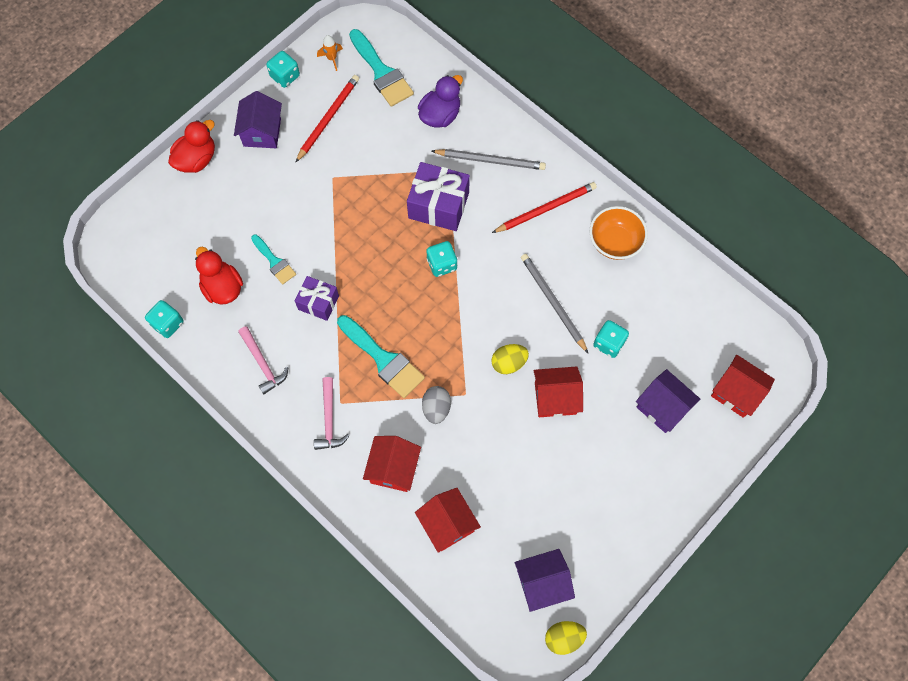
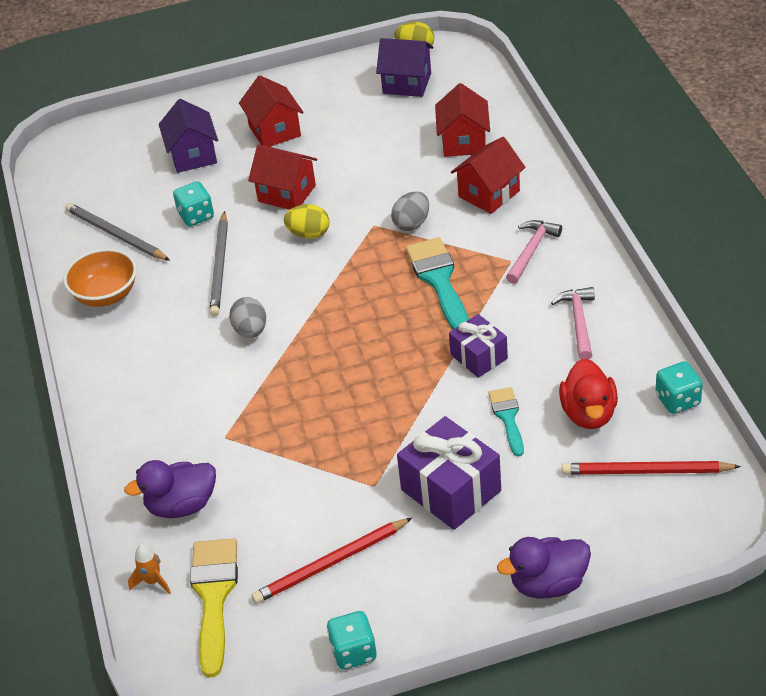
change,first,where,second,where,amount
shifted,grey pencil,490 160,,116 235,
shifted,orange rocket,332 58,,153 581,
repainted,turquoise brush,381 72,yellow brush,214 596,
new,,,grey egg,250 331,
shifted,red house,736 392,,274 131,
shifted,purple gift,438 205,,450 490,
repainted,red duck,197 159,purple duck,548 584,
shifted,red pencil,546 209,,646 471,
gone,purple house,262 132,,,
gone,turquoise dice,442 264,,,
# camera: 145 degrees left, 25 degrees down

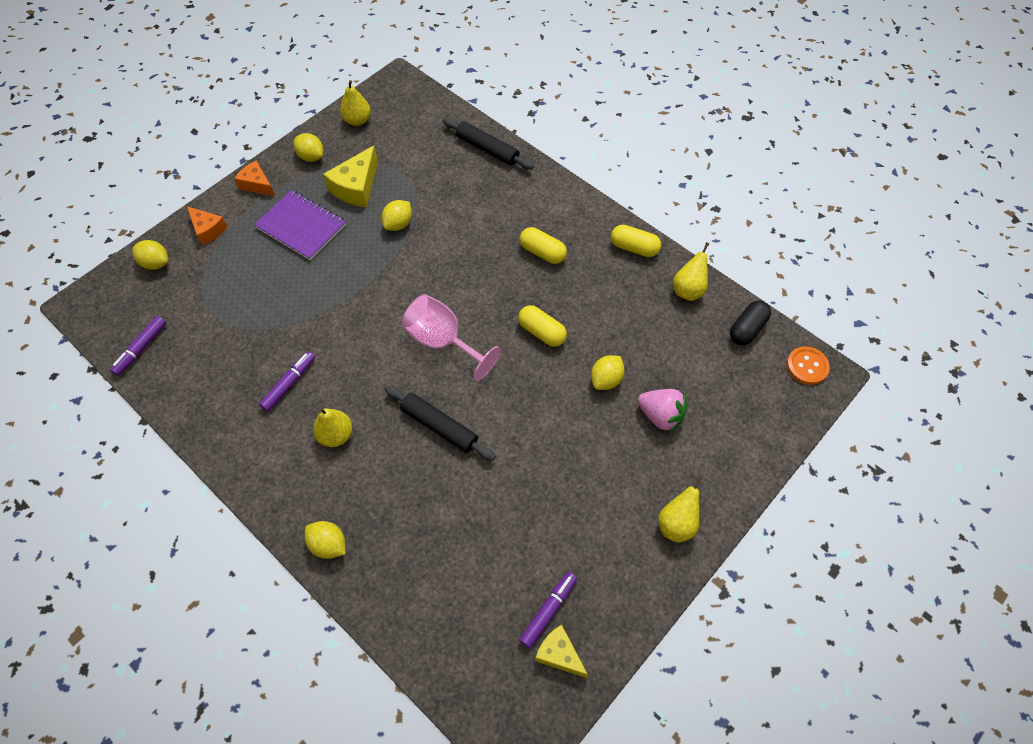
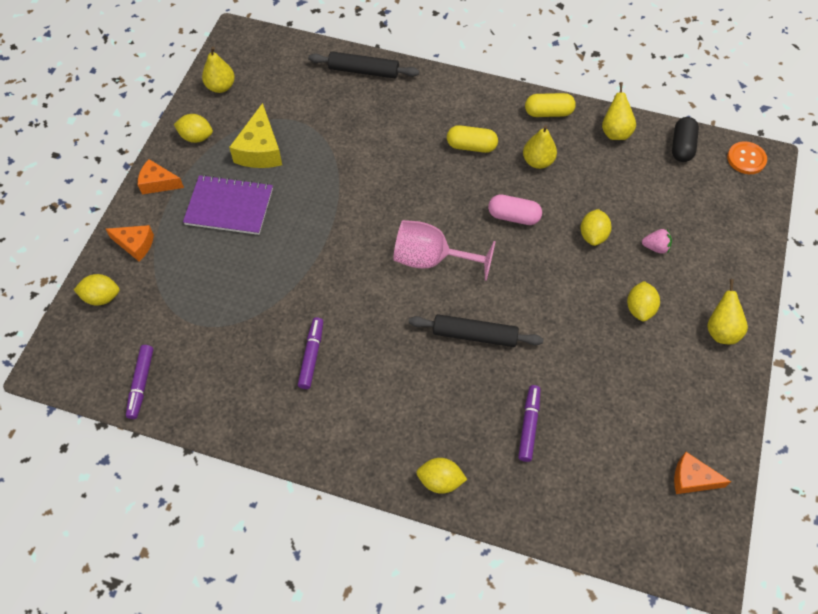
change,first,where,second,where,amount
repainted,yellow capsule,542 332,pink capsule,513 216,
shifted,purple marker,548 611,,529 425,
shifted,yellow pear,336 435,,538 161,
shifted,yellow lemon,398 224,,639 308,
scaled,pink strawberry,660 416,,655 247,x0.62
repainted,yellow cheese,559 654,orange cheese,692 479,
# camera: 25 degrees left, 0 degrees up

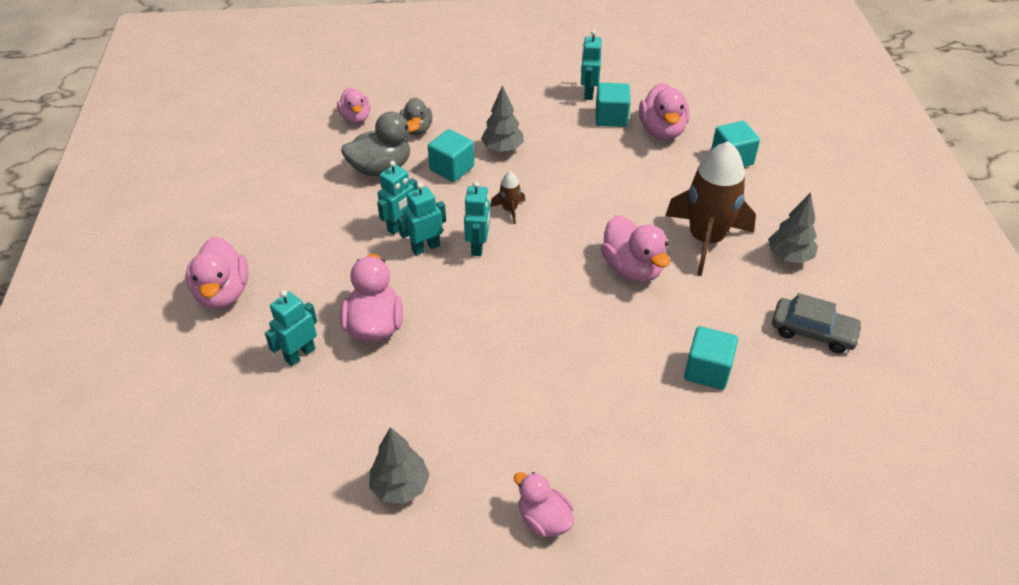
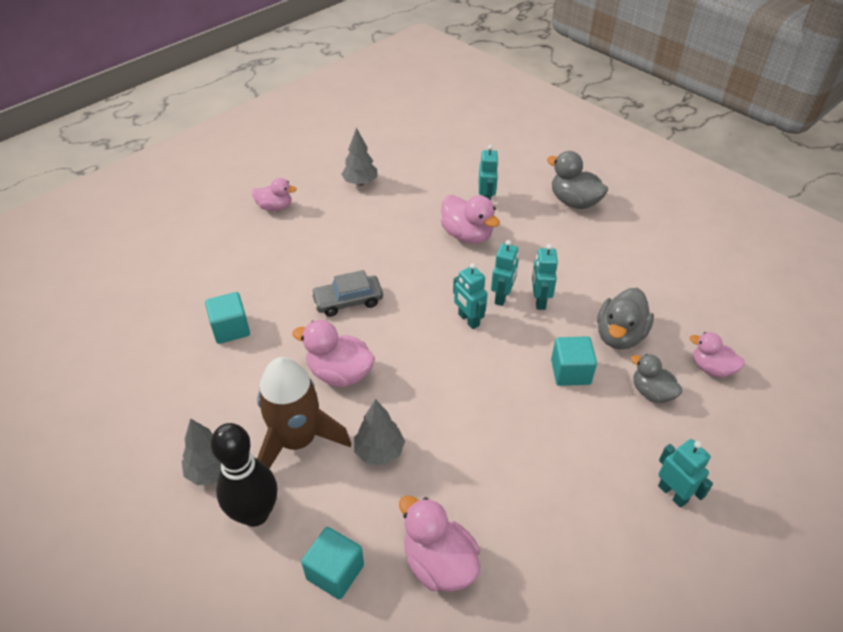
change,first,where,second,where,amount
new,,,black bowling pin,255 514,
shifted,grey car,813 332,,348 301,
shifted,grey tree,502 149,,379 452,
repainted,pink duck,223 293,grey duck,574 202,
shifted,turquoise robot,588 93,,672 493,
gone,brown rocket,510 210,,,
gone,turquoise cube,611 117,,,
# camera: 140 degrees right, 0 degrees up

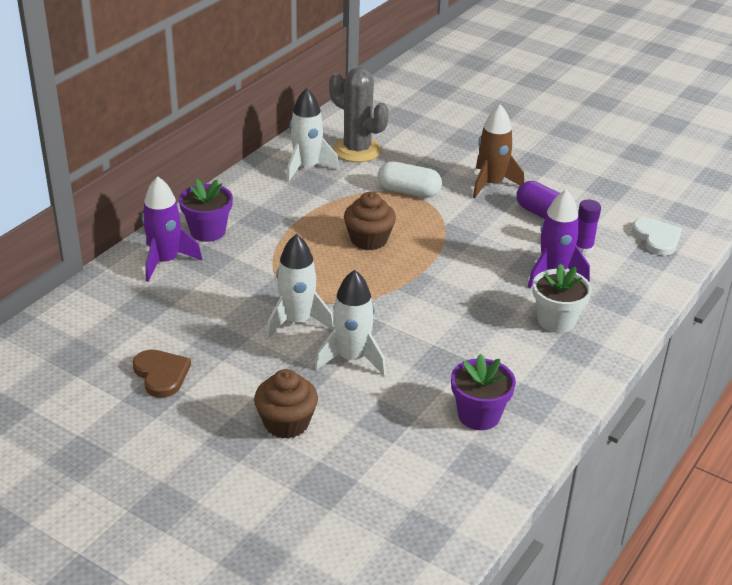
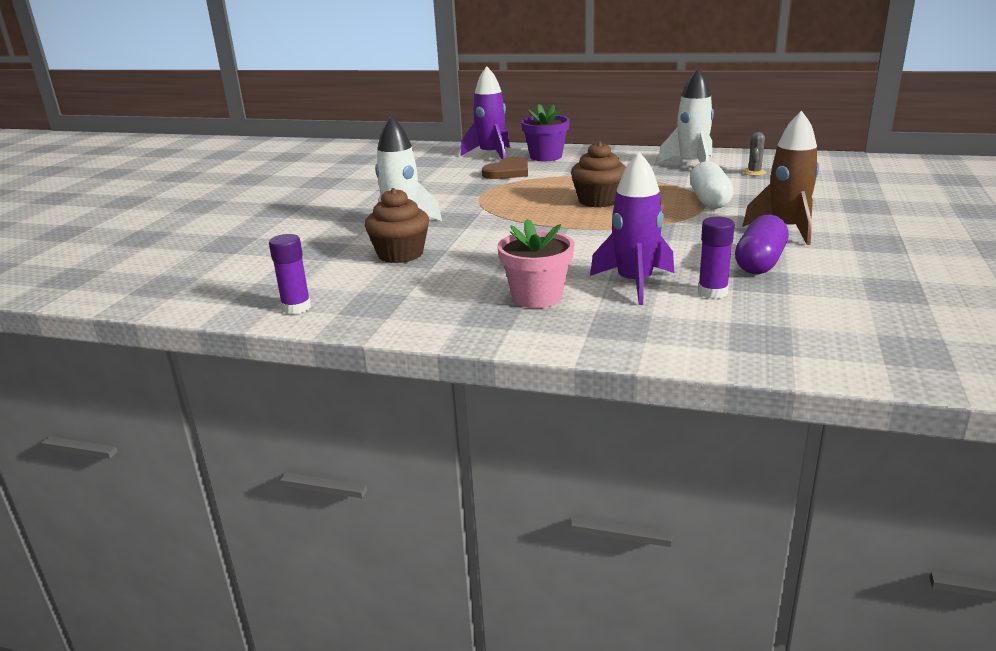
change,first,where,second,where,amount
new,,,purple glue stick,296 308,
shifted,brown cupcake,286 423,,400 254,
shifted,brown heart,161 374,,508 172,
repainted,white flower pot,556 320,pink flower pot,537 297,
scaled,grey cactus,357 150,,754 172,x0.41
gone,white rocket,297 321,,,
gone,purple flower pot,479 415,,,
gone,white heart,657 238,,,
# camera: 75 degrees right, 10 degrees down

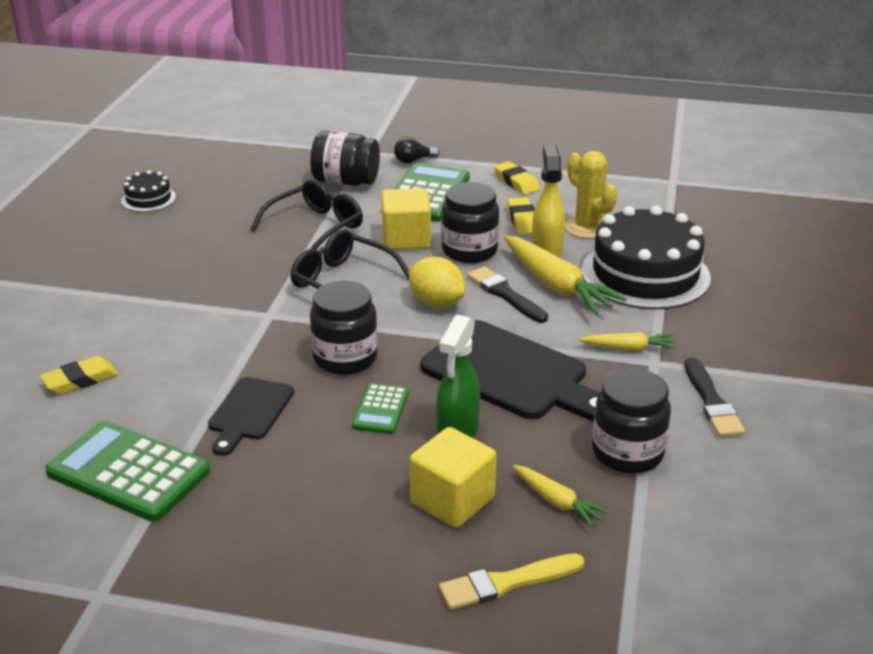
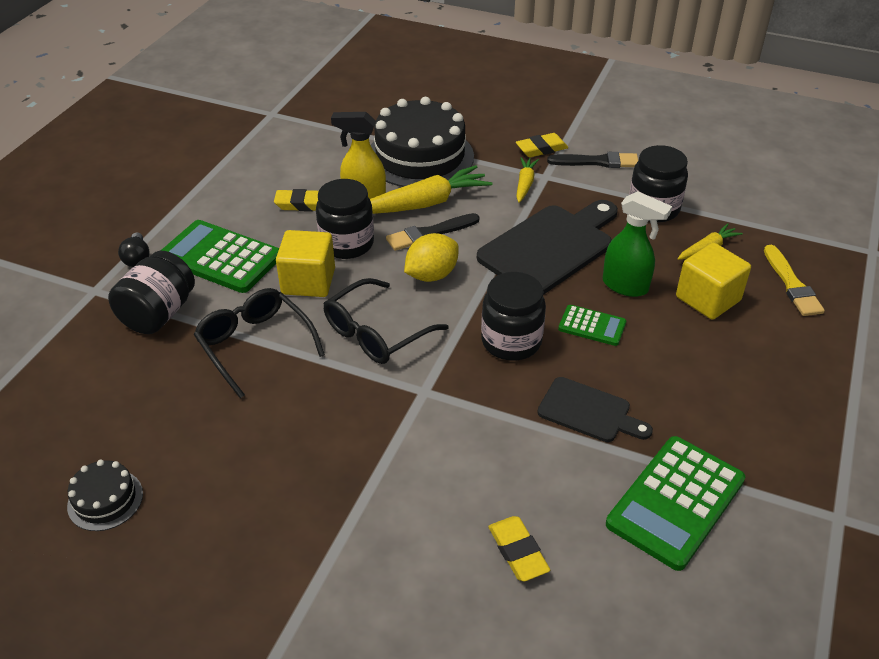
change,first,where,second,where,amount
shifted,yellow eraser,516 182,,541 149,
gone,yellow cactus,587 227,,,
# camera: 80 degrees left, 10 degrees up

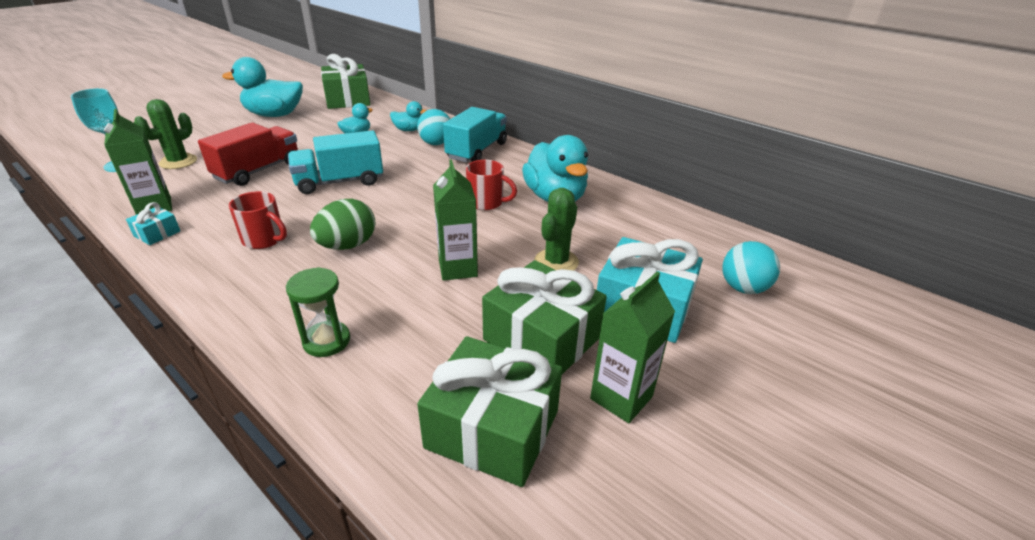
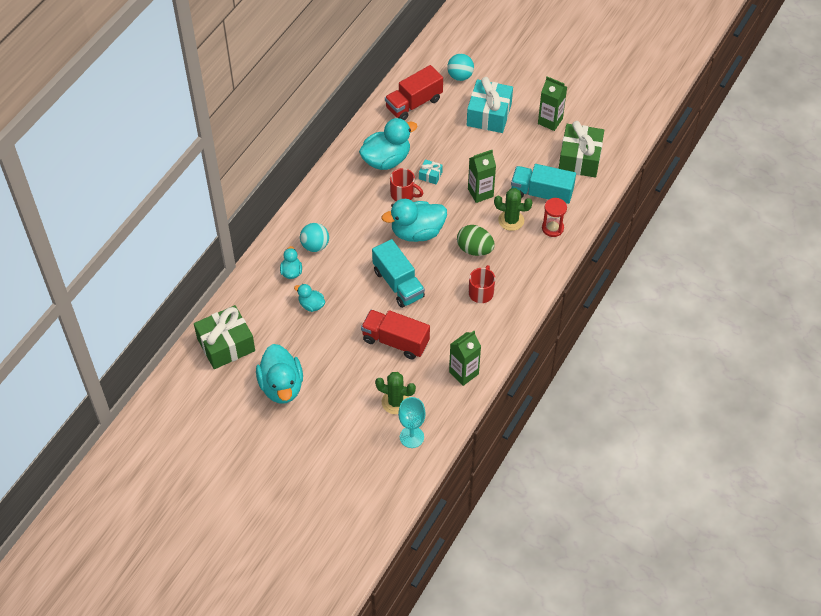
change,first,where,second,where,amount
new,,,turquoise duck,417 232,
new,,,red truck,413 104,
rotated,red mug,487 202,,403 194,105 degrees clockwise
shifted,turquoise gift,157 234,,430 175,
shifted,green cactus,556 262,,511 220,
shifted,turquoise truck,477 151,,541 193,
repainted,green hourglass,326 341,red hourglass,552 228,
gone,green gift,541 339,,,
# camera: 100 degrees left, 20 degrees up

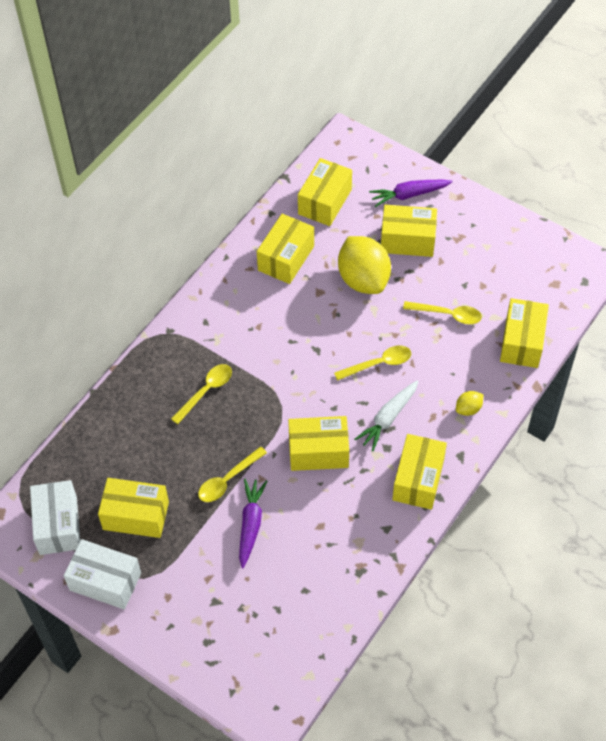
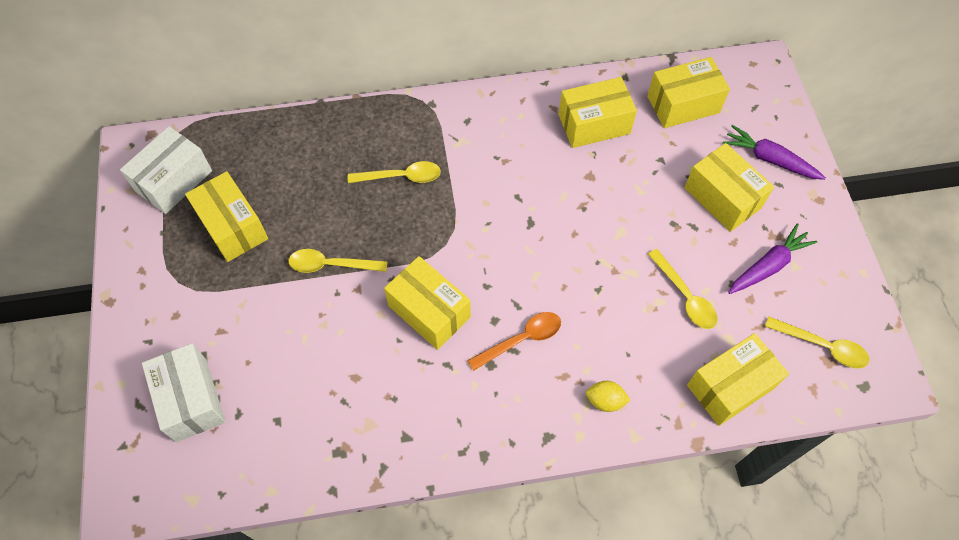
change,first,where,second,where,amount
shifted,white box,105 581,,191 399,
swapped,white carrot,388 418,orange spoon,522 339,
shifted,purple carrot,251 524,,768 266,
shifted,yellow spoon,379 364,,823 346,
gone,yellow lemon,363 279,,,
gone,yellow box,418 479,,,
# camera: 45 degrees right, 5 degrees up

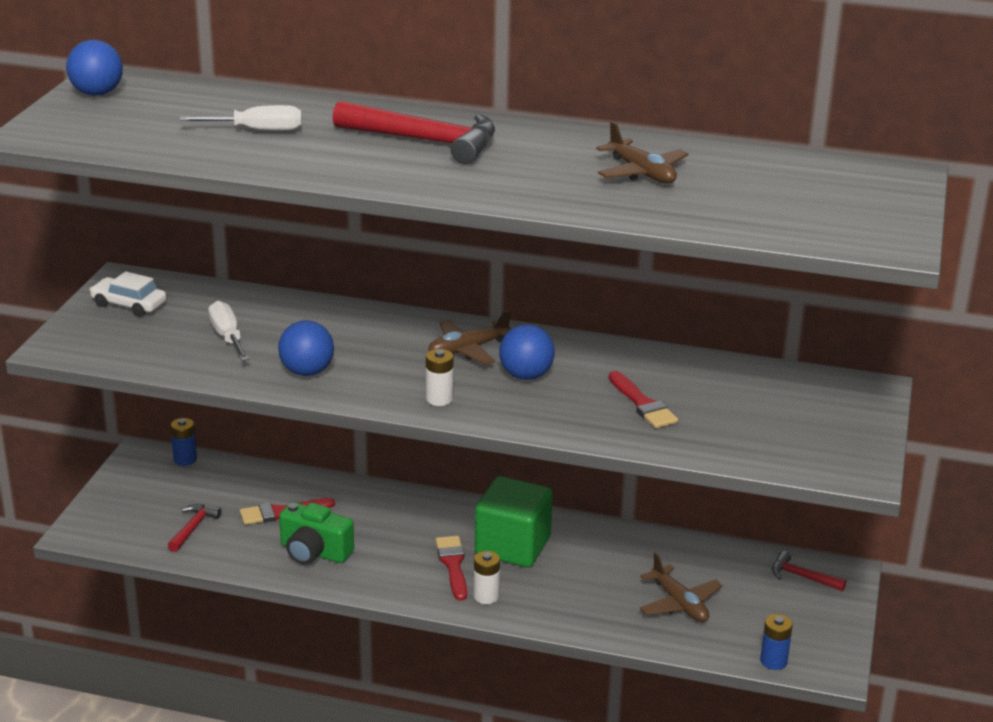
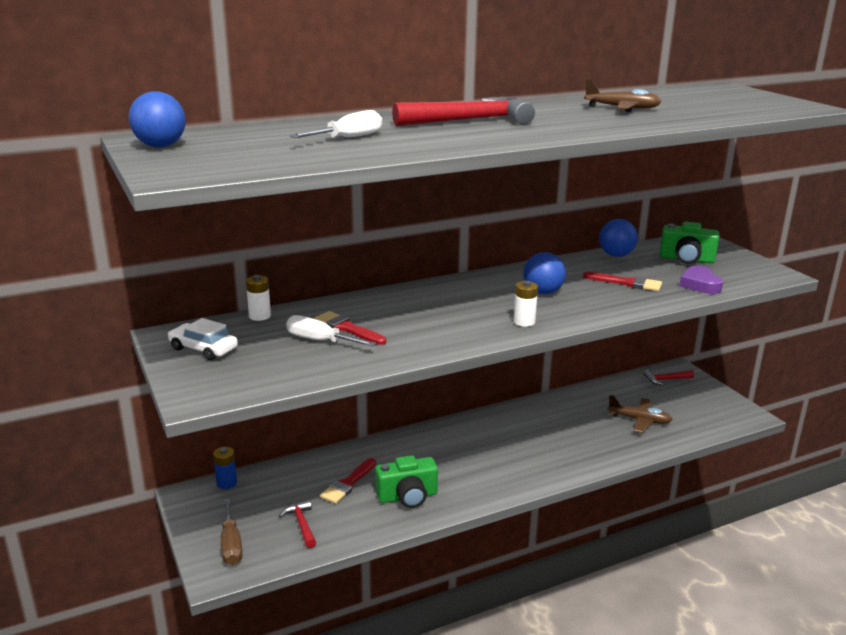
change,first,where,second,where,amount
rotated,white car,129 304,,203 349,45 degrees clockwise
new,,,brown screwdriver,231 545,
shifted,white battery,486 596,,259 316,
shifted,red brush,453 565,,347 328,
shifted,blue ball,307 372,,616 255,
new,,,green camera,686 259,
new,,,purple heart,700 284,
gone,brown plane,468 349,,,
gone,green cube,512 546,,,
gone,blue battery,773 661,,,
# camera: 40 degrees left, 5 degrees down

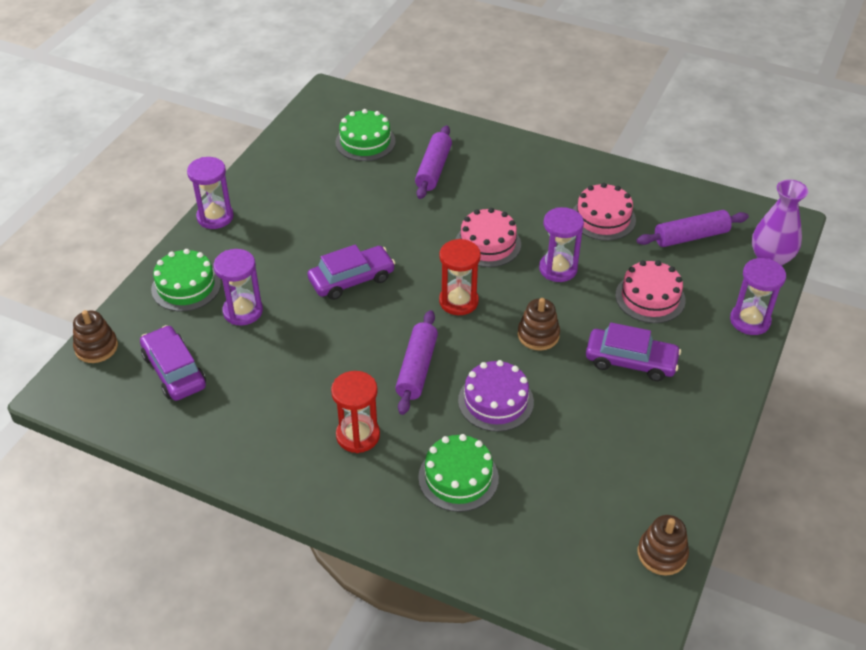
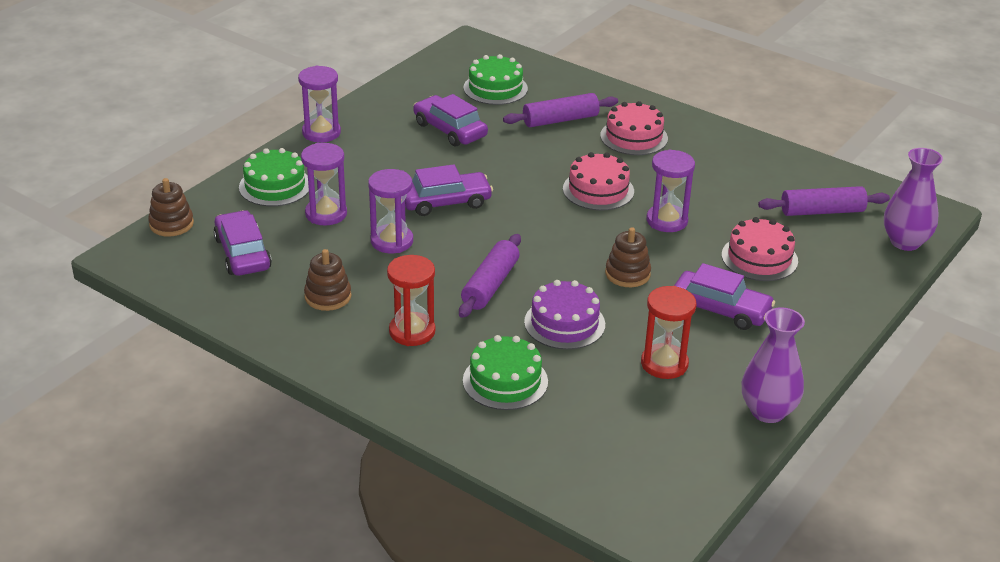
change,first,where,second,where,amount
shifted,brown stacking toy,662 554,,328 296,
shifted,purple hourglass,750 321,,392 241,
new,,,purple car,450 130,
rotated,purple rolling pin,433 169,,560 120,45 degrees clockwise
shifted,pink cake,603 218,,634 137,
shifted,red hourglass,458 301,,664 364,
new,,,purple vase,768 411,
# camera: 10 degrees right, 10 degrees down

